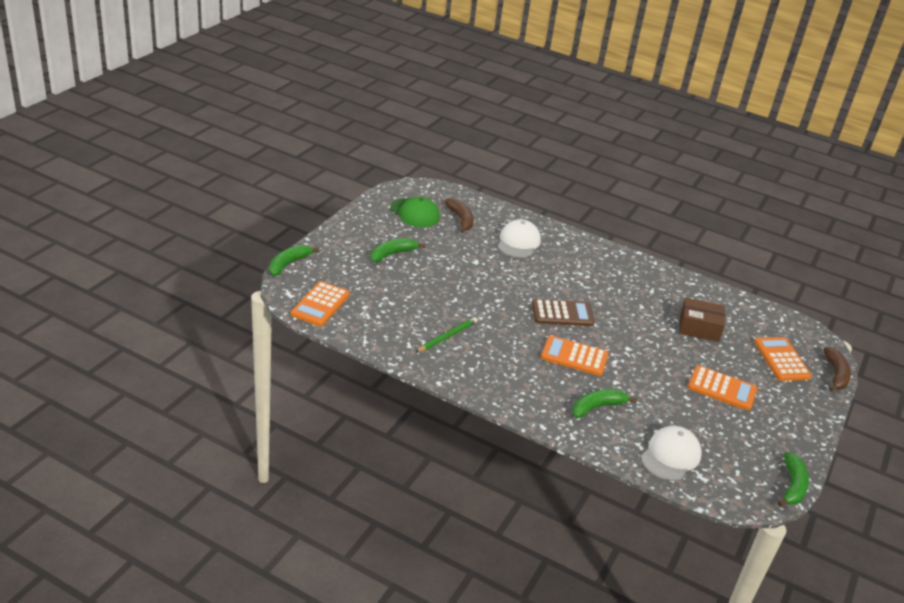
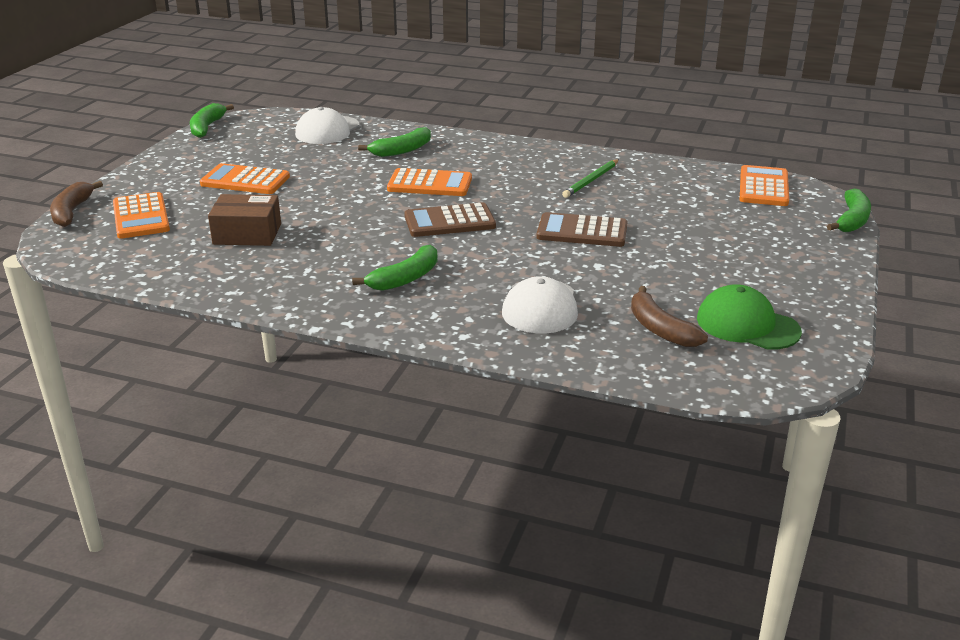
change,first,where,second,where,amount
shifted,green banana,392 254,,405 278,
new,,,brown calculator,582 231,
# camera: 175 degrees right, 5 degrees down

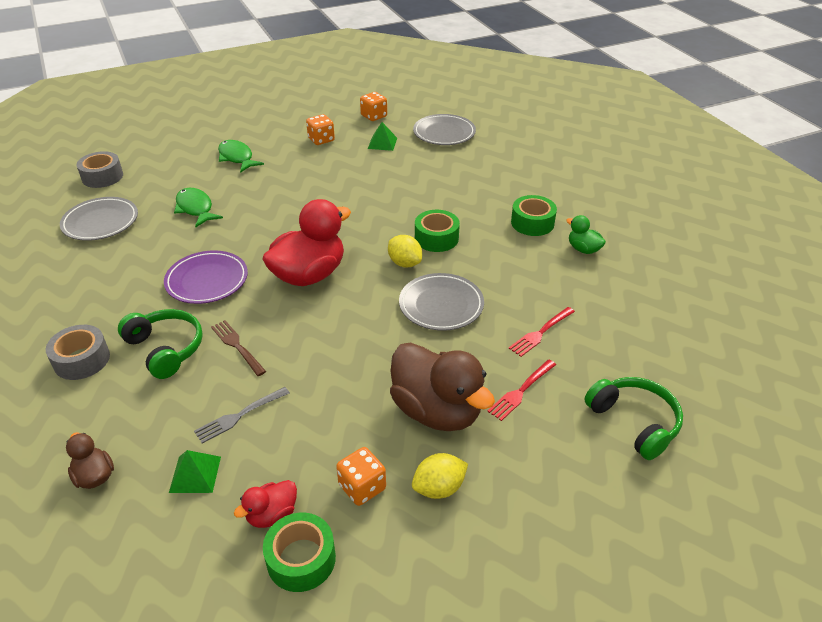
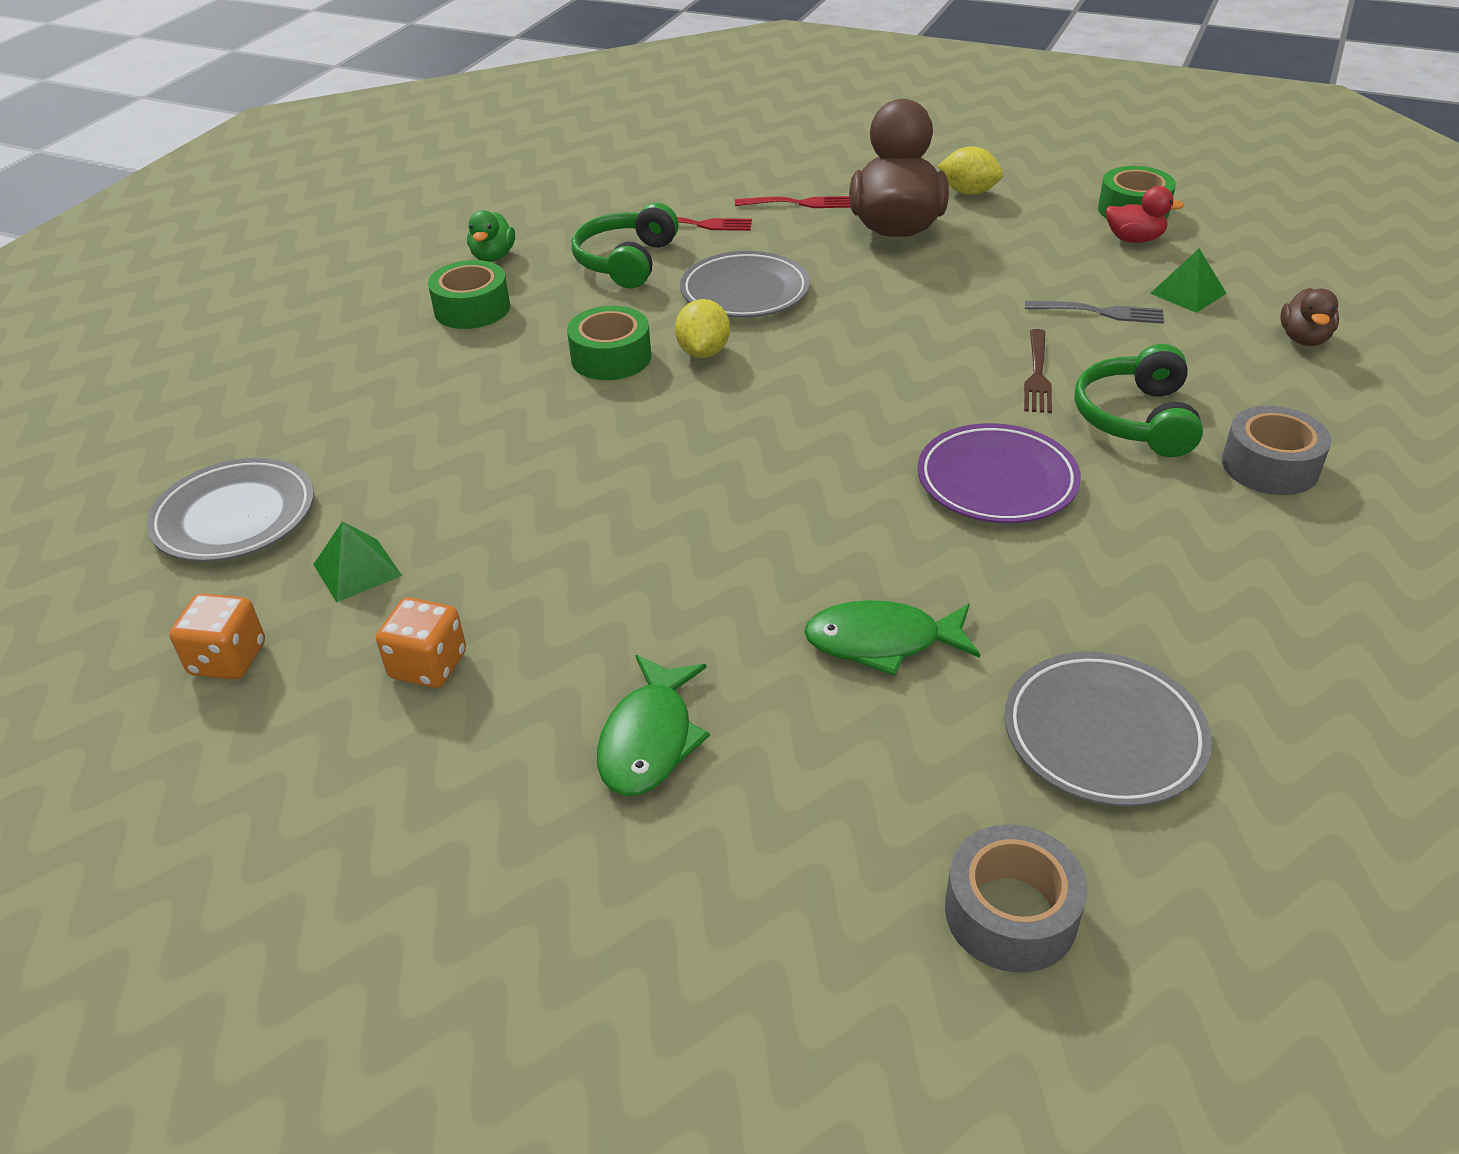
change,first,where,second,where,amount
shifted,green headphones,634 422,,626 262,
rotated,green fish,195 208,,882 642,75 degrees clockwise
gone,red duck,309 275,,,
gone,orange dice,362 487,,,
# camera: 130 degrees left, 0 degrees up

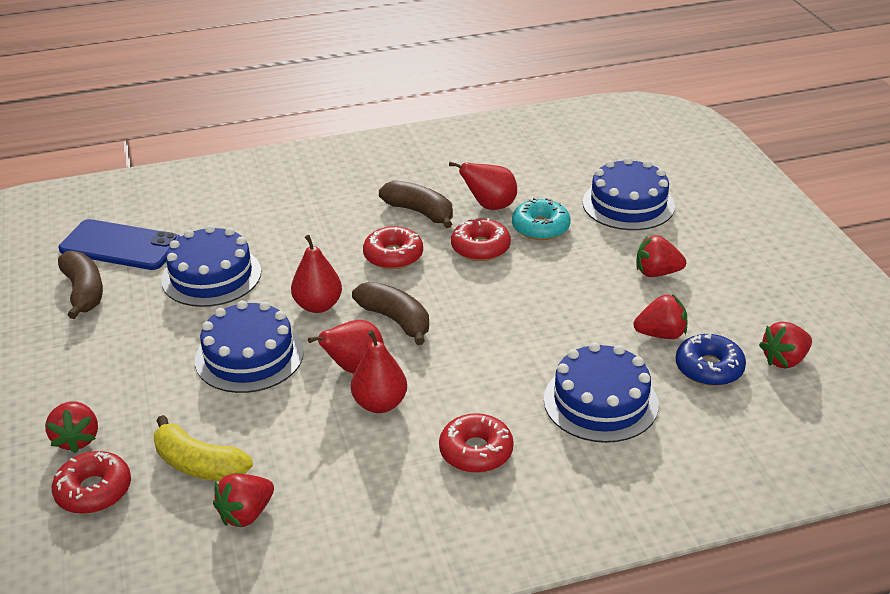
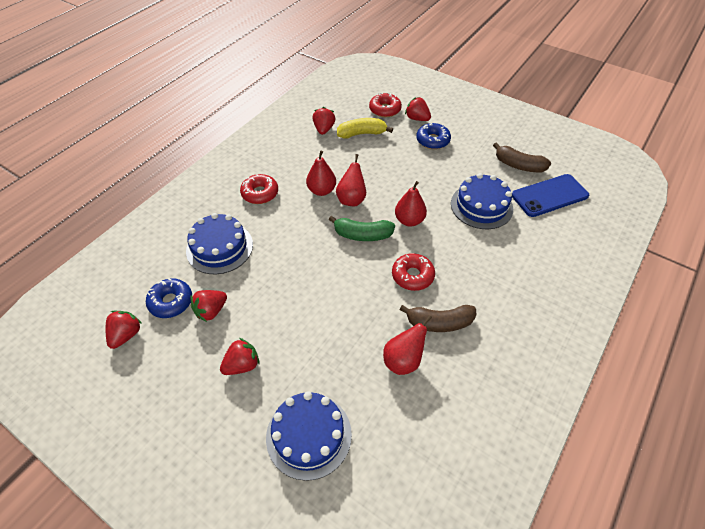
change,first,where,second,where,amount
repainted,brown banana,395 320,green banana,362 235,
new,,,blue donut,432 140,
gone,blue cake,249 356,,,
gone,red donut,480 247,,,
gone,turquoise donut,540 227,,,
# camera: 140 degrees right, 15 degrees up

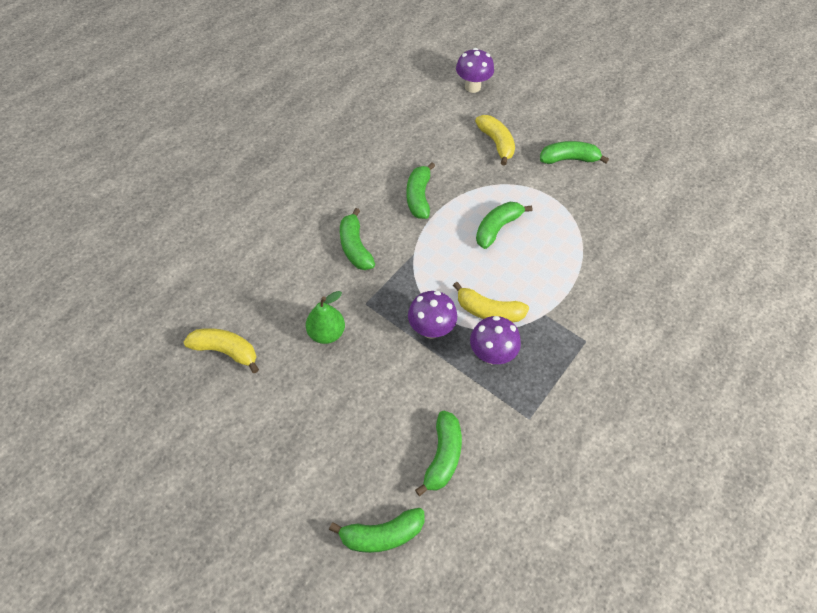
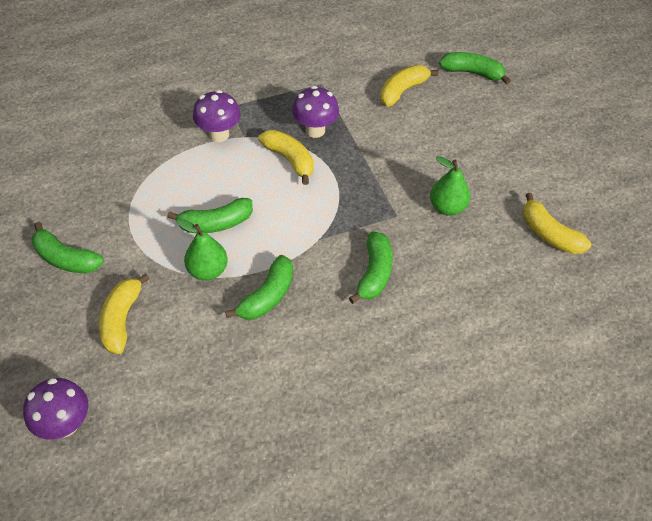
change,first,where,second,where,amount
new,,,green pear,207 270,
shifted,purple mushroom,431 329,,219 134,
repainted,green banana,443 456,yellow banana,402 91,
# camera: 150 degrees left, 5 degrees down

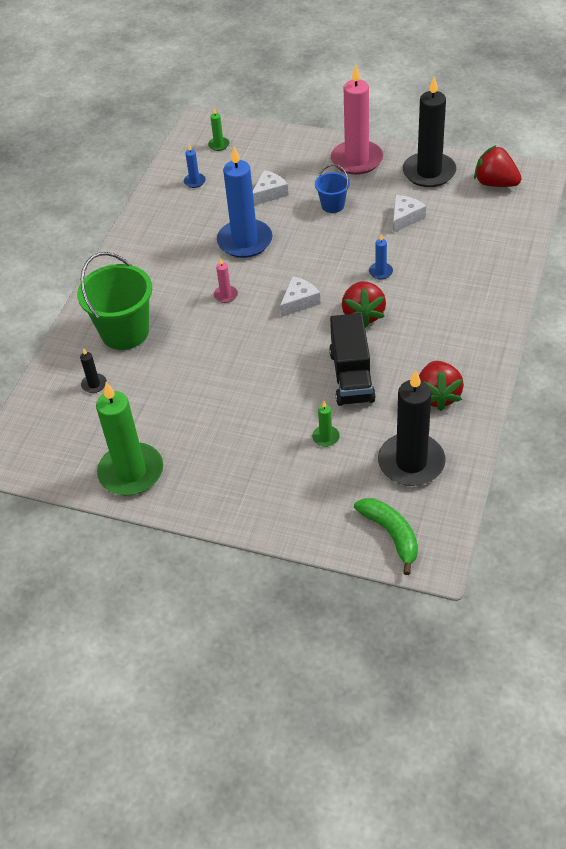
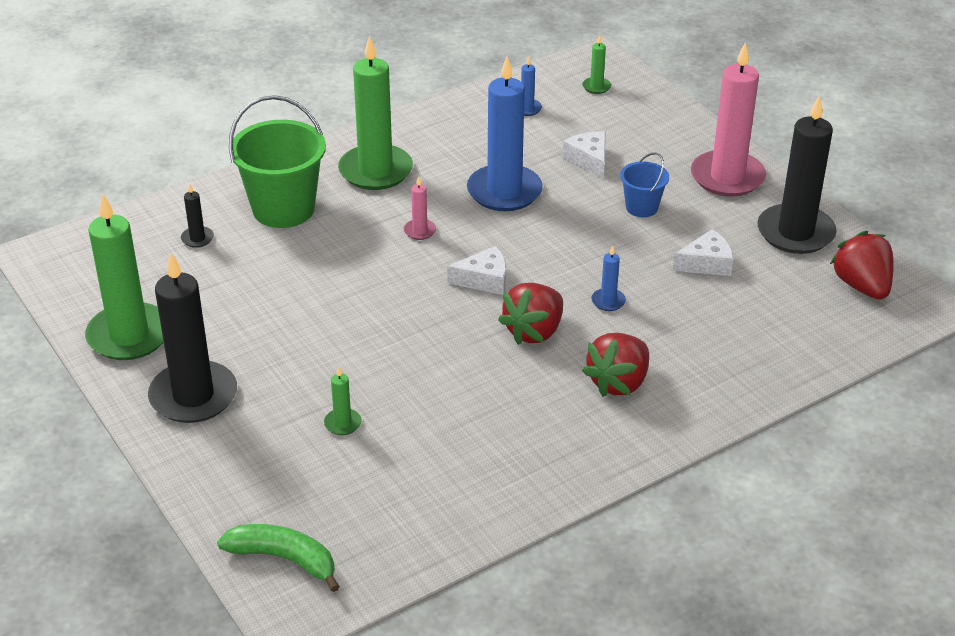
change,first,where,second,where,amount
shifted,black candle,411 462,,193 396,
rotated,green banana,391 535,,284 559,75 degrees counterclockwise
new,,,green candle,375 171,
rotated,white cheese,269 193,,589 160,105 degrees counterclockwise
shifted,red strawberry,437 396,,618 383,
gone,black truck,351 376,,,
# camera: 35 degrees right, 10 degrees down

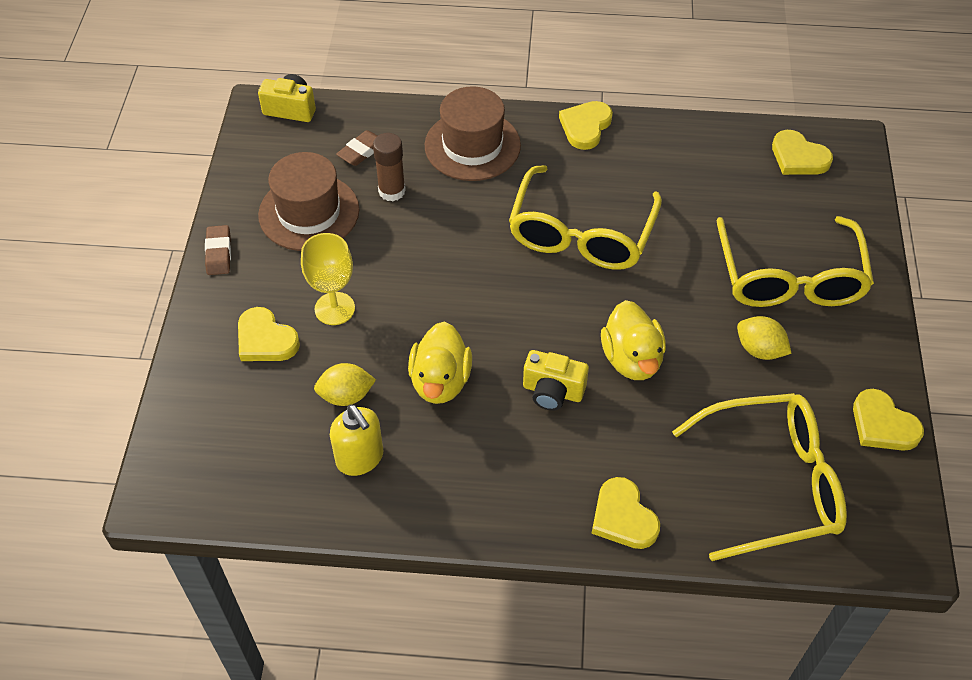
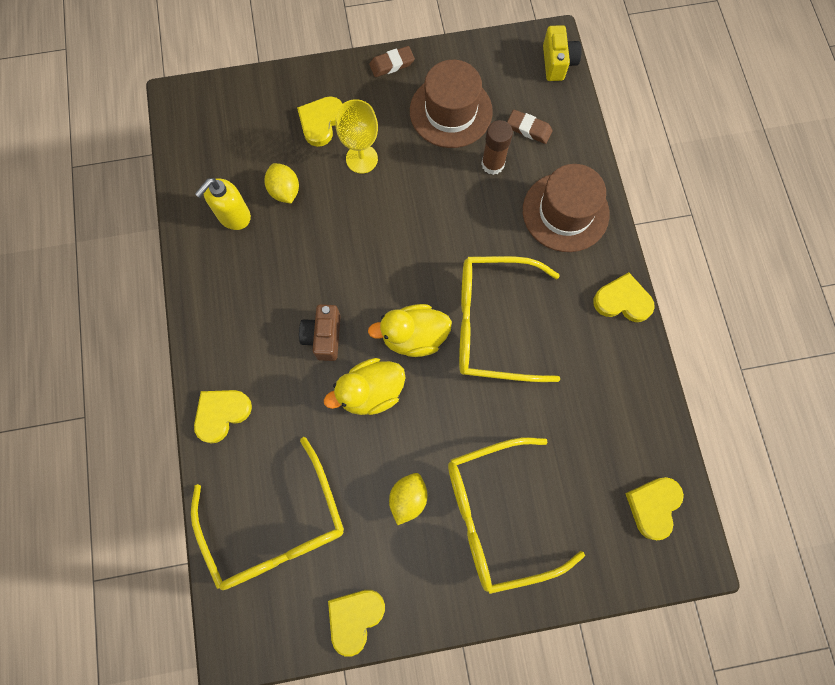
change,first,where,second,where,amount
repainted,yellow camera,552 391,brown camera,324 337,
shifted,yellow duck,440 381,,414 337,
# camera: 75 degrees right, 20 degrees up

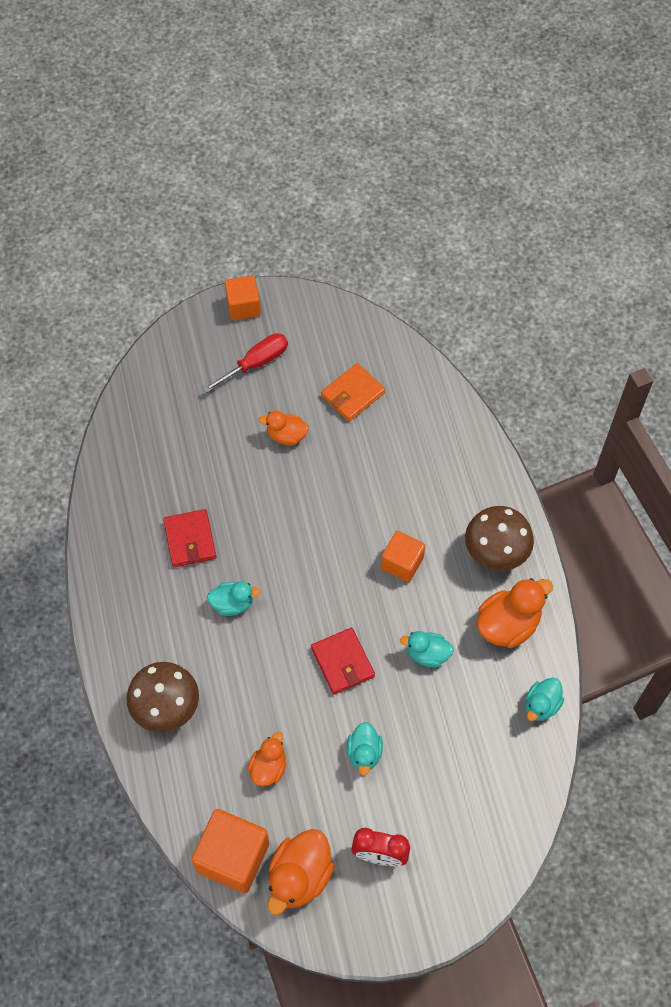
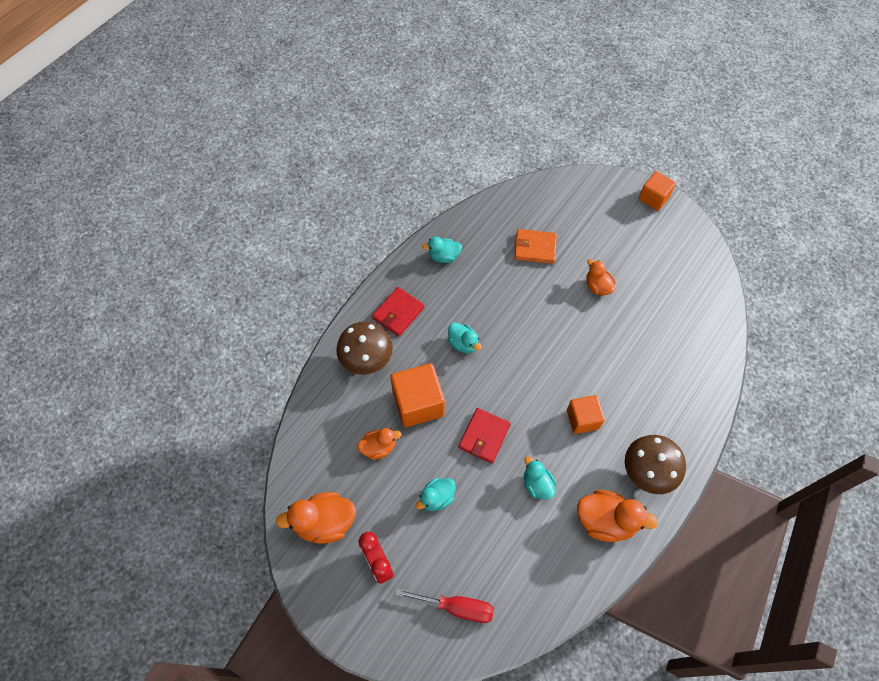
change,first,where,second,where,amount
shifted,red wallet,190 540,,398 313,
shifted,orange cube,233 857,,418 403,
shifted,red screwdriver,255 363,,456 607,
shifted,turquoise duck,541 705,,443 256,
shifted,orange wallet,353 394,,535 248,
# camera: 50 degrees right, 0 degrees up

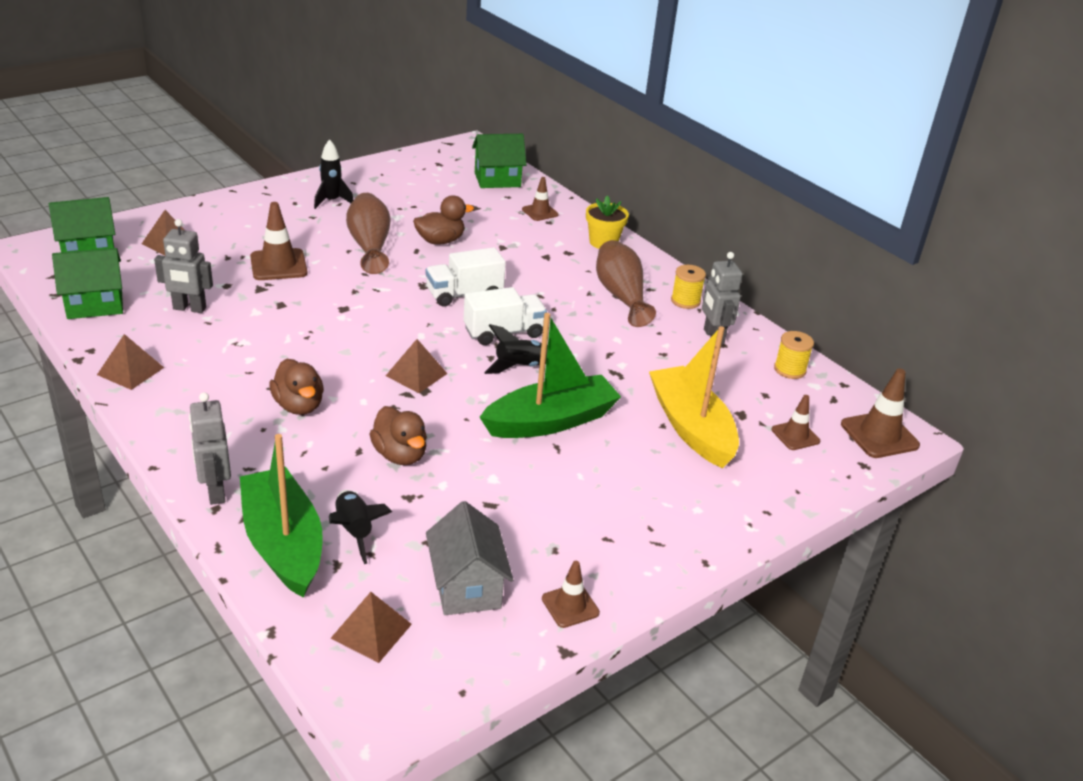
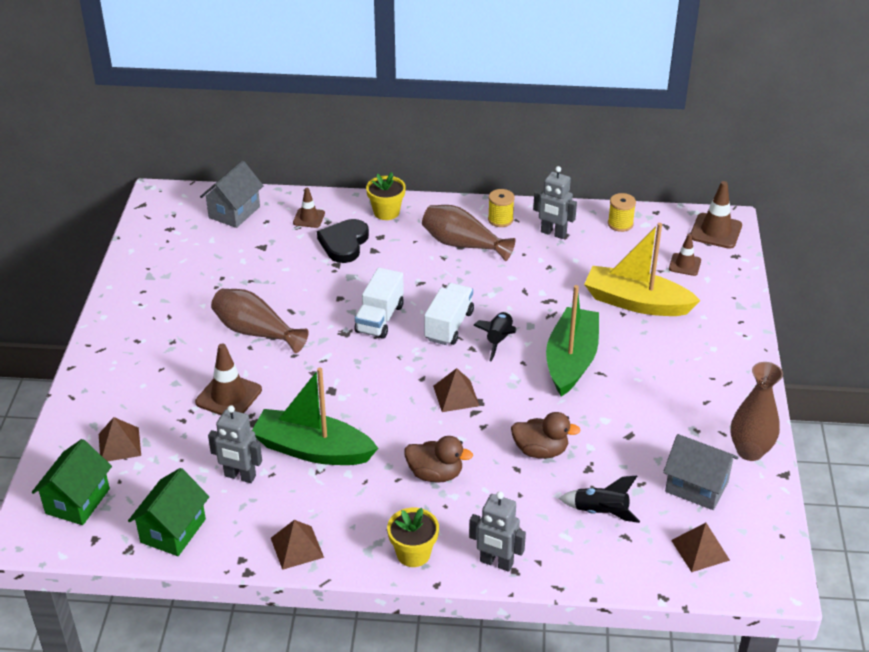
change,first,where,second,where,amount
repainted,green house,497 180,grey house,234 212,
rotated,grey robot,189 308,,240 476,60 degrees clockwise
shifted,green boat,283 544,,313 450,
new,,,black heart,344 243,
new,,,yellow flower pot,413 553,
swapped,brown traffic cone,570 606,brown vase,749 451,
gone,black rocket,332 201,,,
gone,brown duck,440 241,,,
# camera: 45 degrees left, 5 degrees up

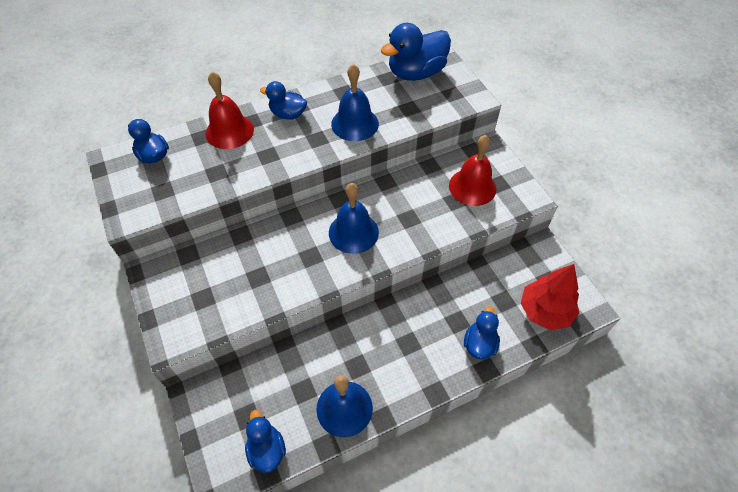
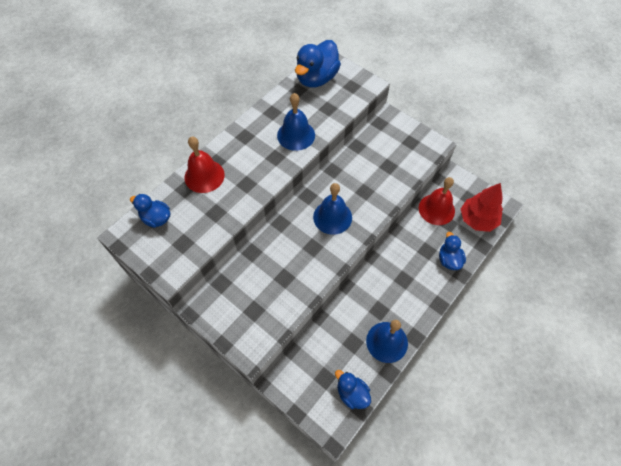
change,first,where,second,where,amount
shifted,red bell,472 187,,436 209,
gone,blue duck,288 114,,,
# camera: 25 degrees left, 5 degrees up

